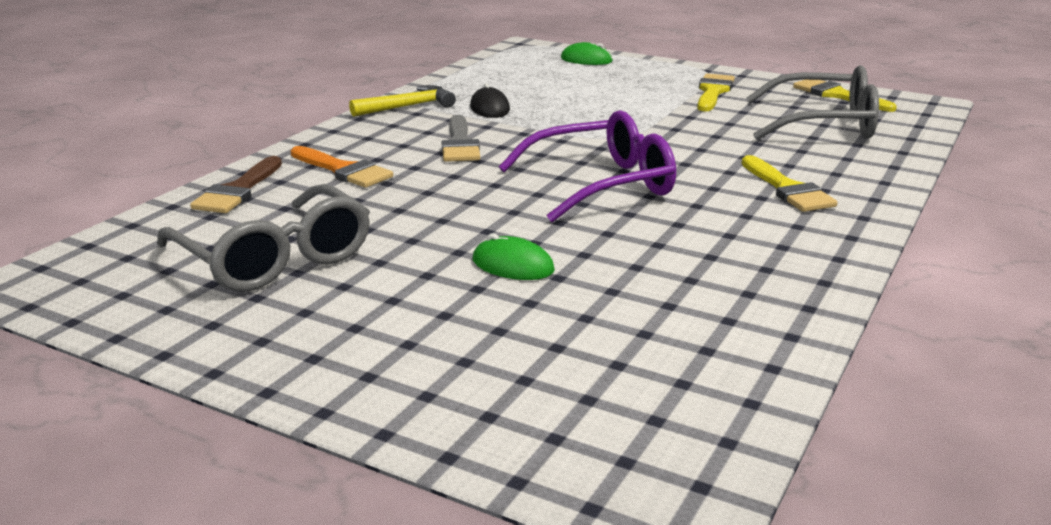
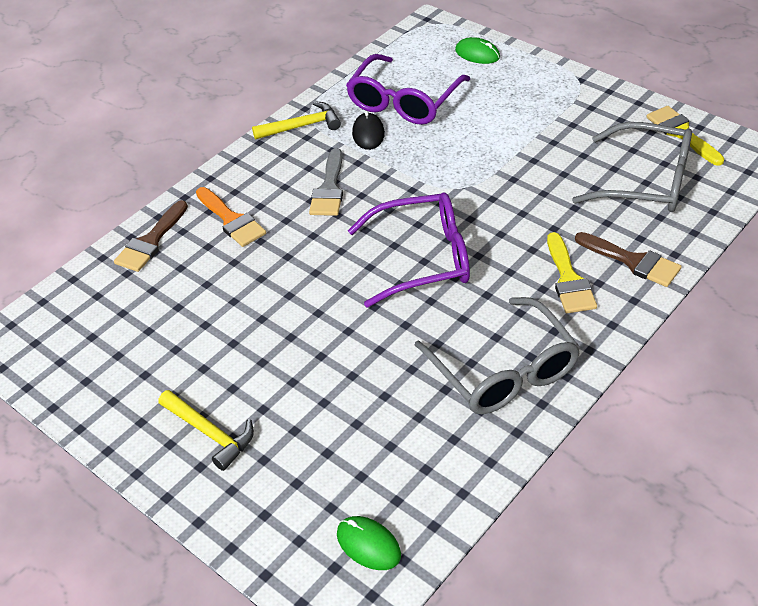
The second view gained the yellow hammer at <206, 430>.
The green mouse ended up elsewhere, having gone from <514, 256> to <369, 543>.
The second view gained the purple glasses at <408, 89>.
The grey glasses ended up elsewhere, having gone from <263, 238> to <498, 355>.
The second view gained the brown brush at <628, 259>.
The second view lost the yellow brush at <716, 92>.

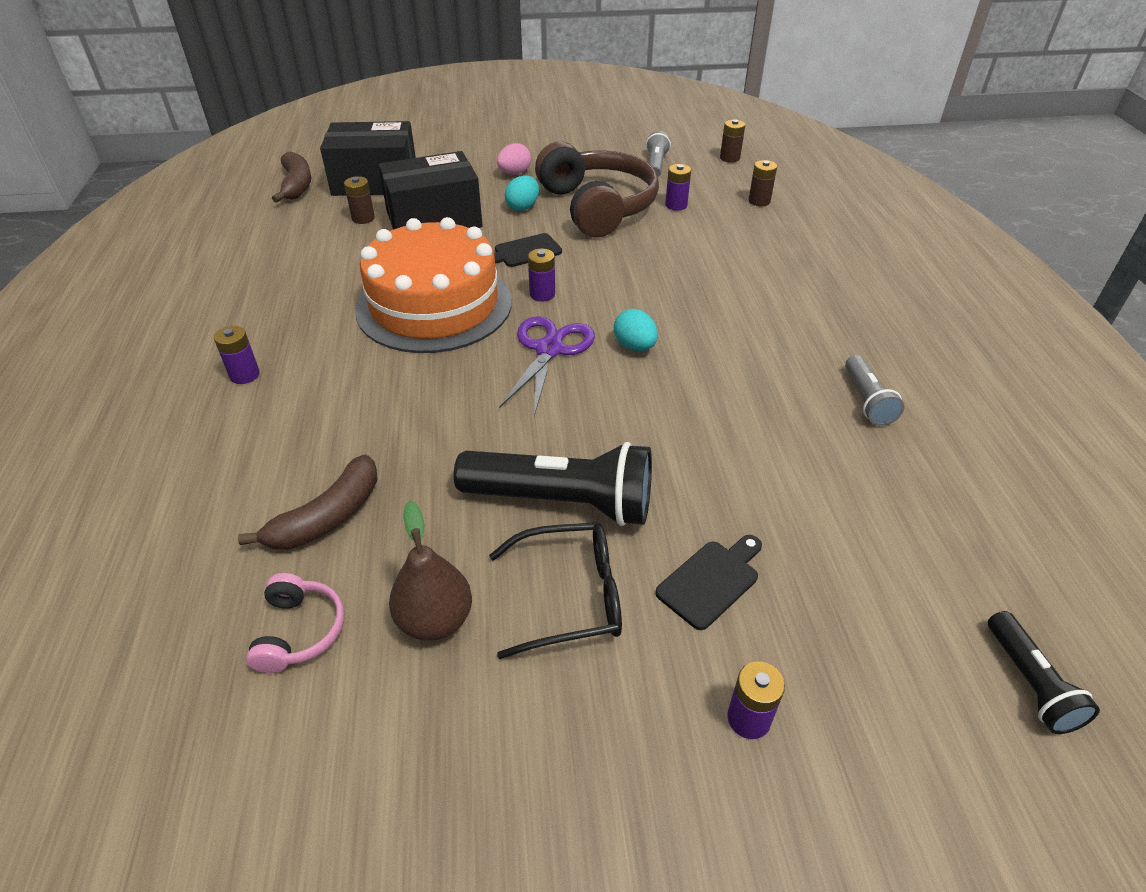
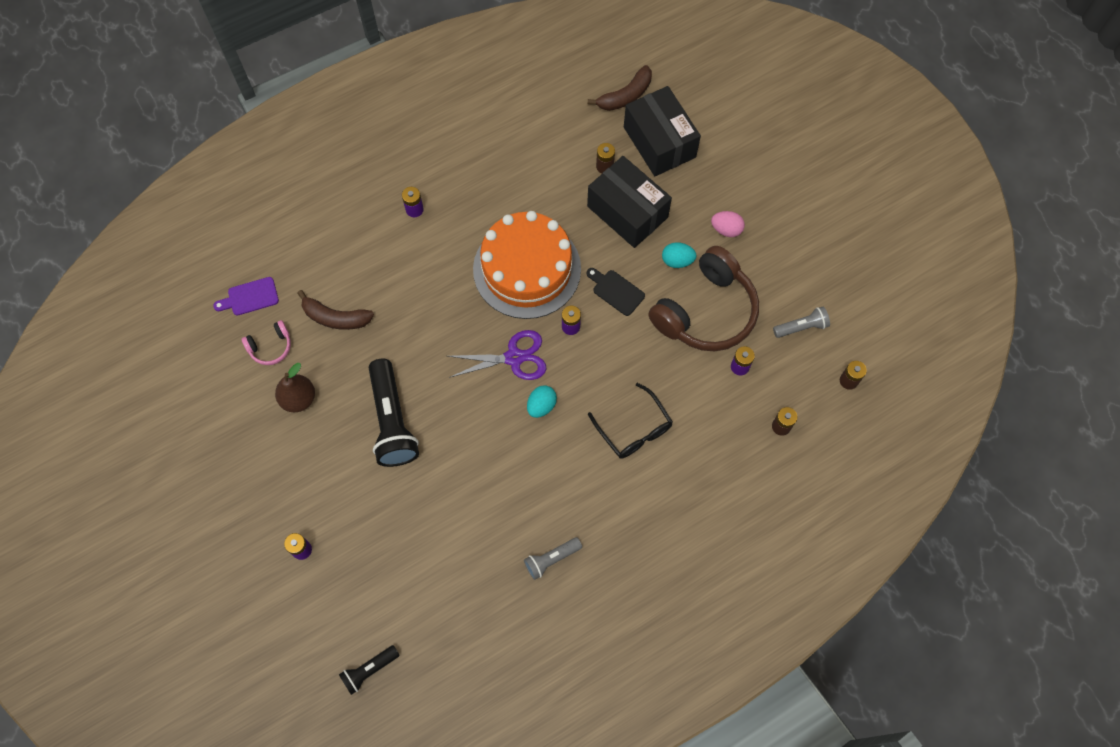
The second view gained the purple cutting board at <246, 296>.
The black glasses ended up elsewhere, having gone from <555, 590> to <630, 421>.
The second view lost the black cutting board at <709, 582>.

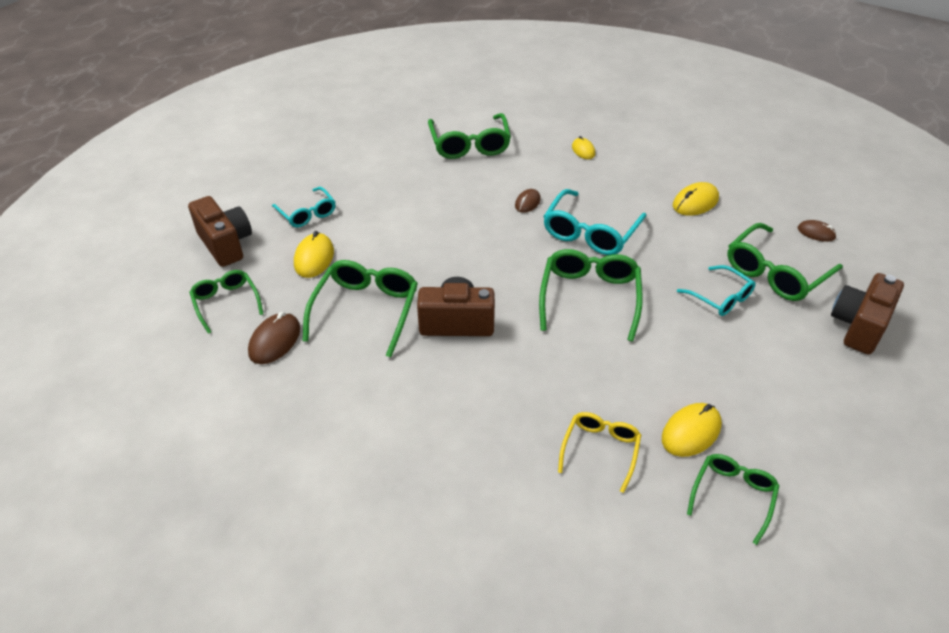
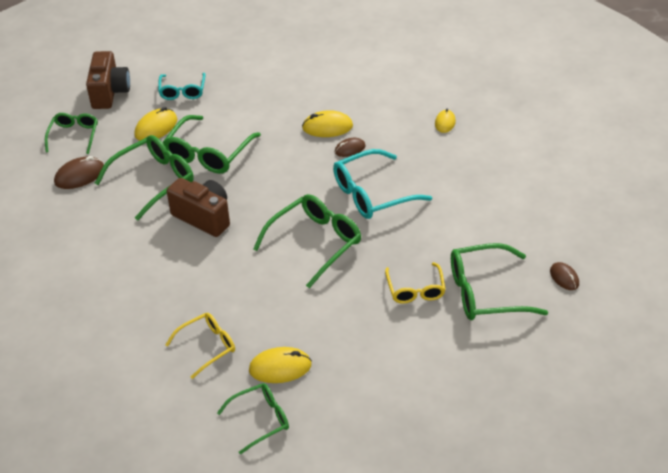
The green glasses ended up elsewhere, having gone from <469, 136> to <212, 144>.
The yellow mouse ended up elsewhere, having gone from <696, 199> to <327, 123>.
What was the turquoise glasses at <716, 290> turned into the yellow glasses at <415, 283>.
The second view lost the brown camera at <867, 314>.

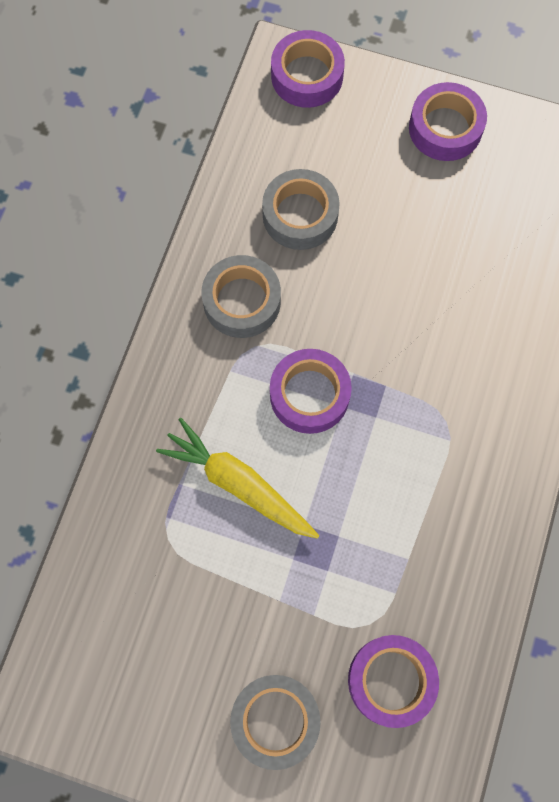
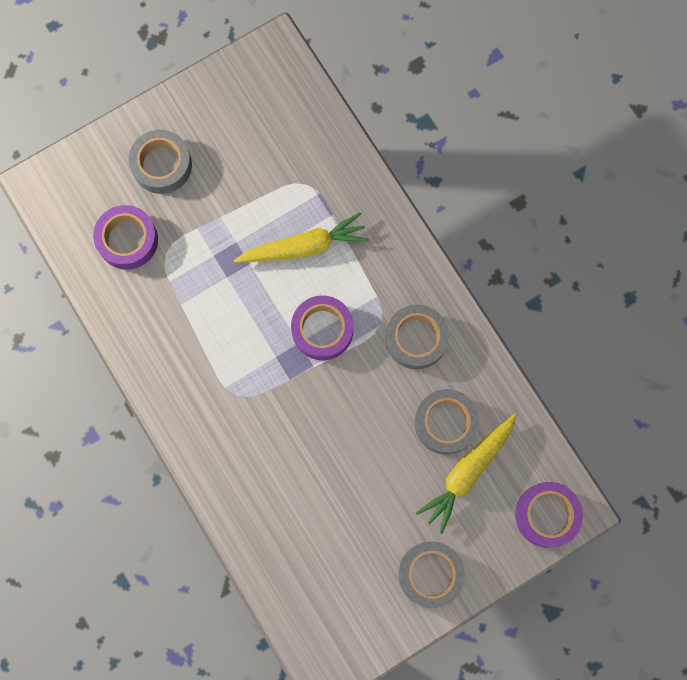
What was the purple tape at <448, 121> turned into the grey tape at <432, 574>.
The second view gained the yellow carrot at <466, 474>.

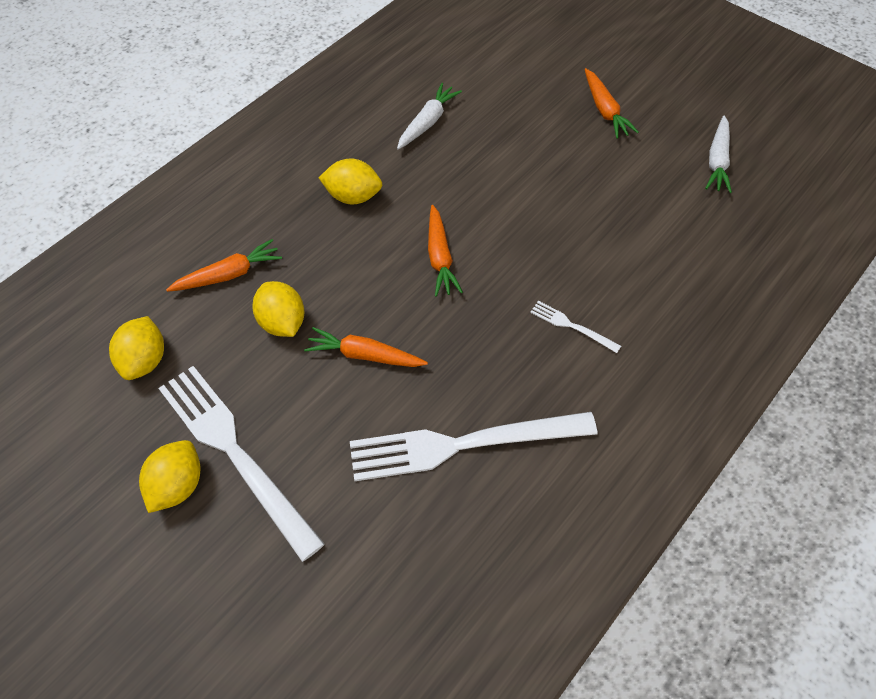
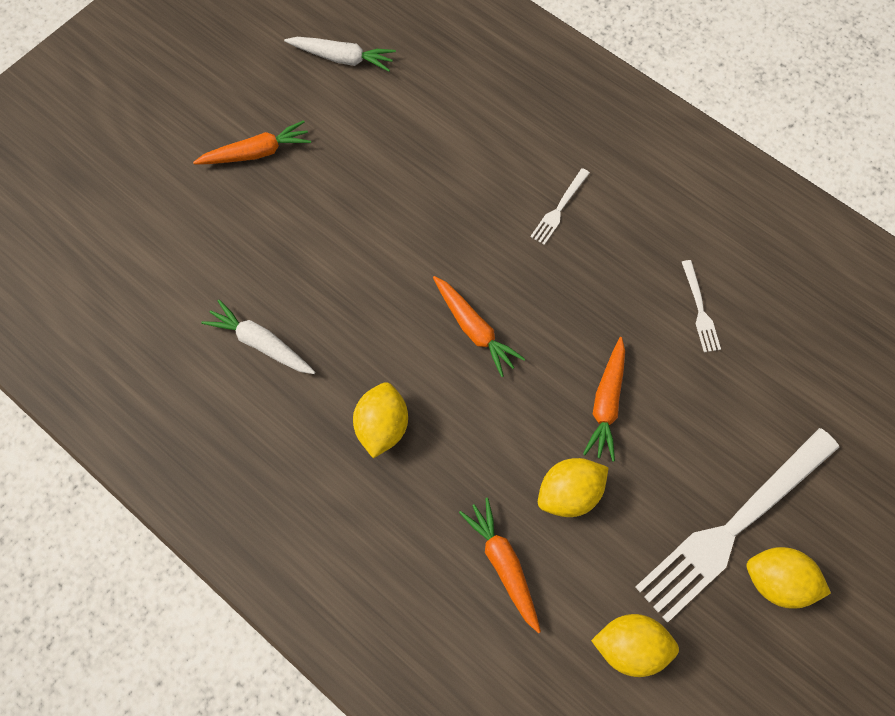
The orange carrot at <445, 251> ended up facing another way, 60 degrees clockwise from before.
The size of the white fork at <473, 446> changed by a factor of 0.42.

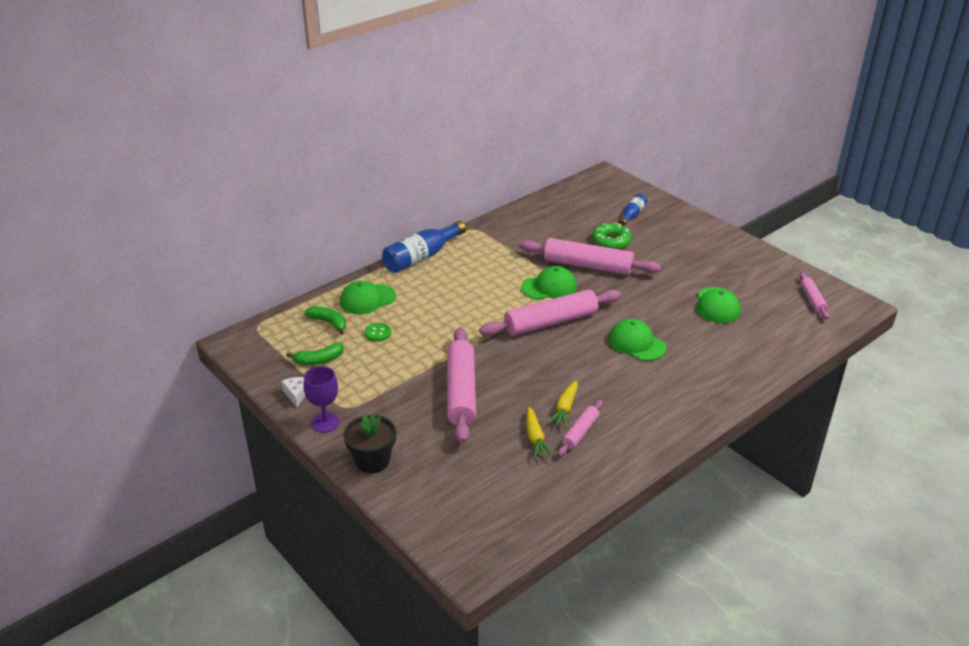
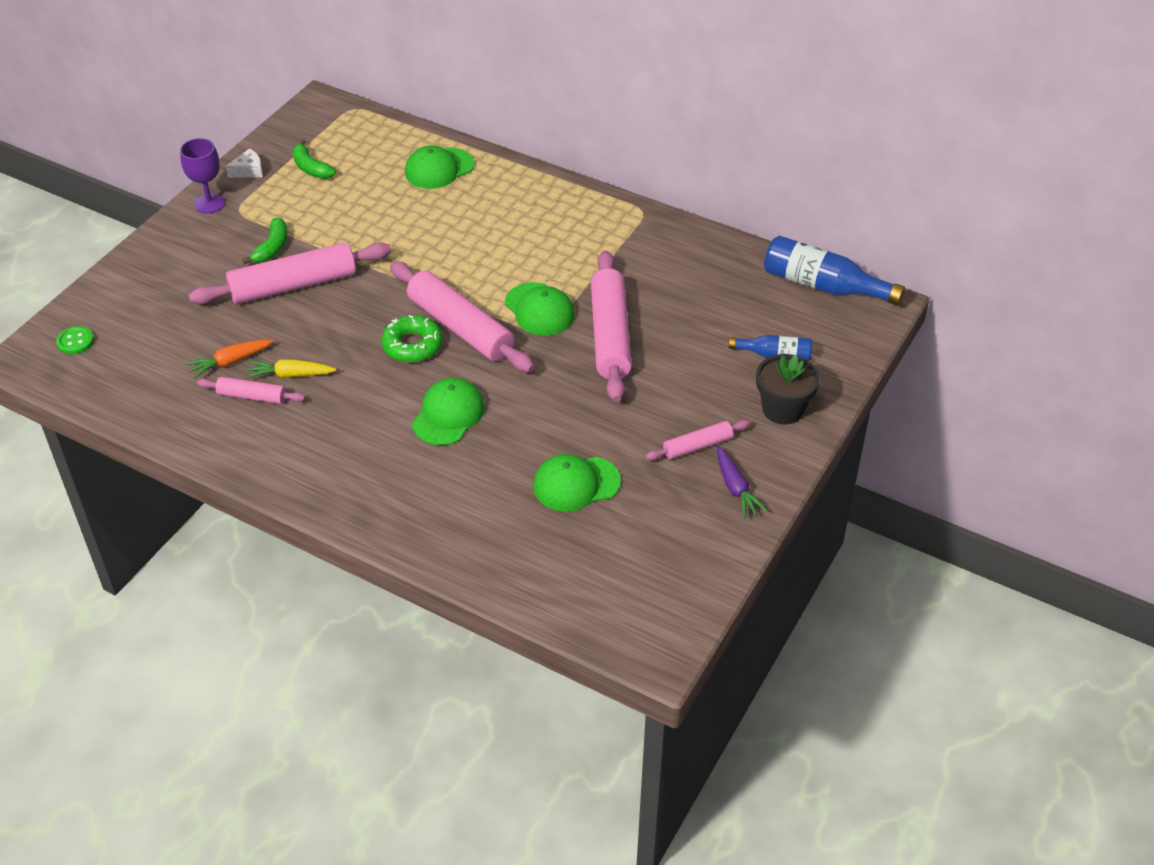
The green button ended up elsewhere, having gone from <378, 332> to <75, 340>.
What was the yellow carrot at <540, 433> turned into the orange carrot at <230, 359>.
The green banana ended up elsewhere, having gone from <325, 320> to <264, 241>.
The green donut ended up elsewhere, having gone from <612, 236> to <412, 339>.
The green cap at <368, 297> ended up facing another way, 75 degrees counterclockwise from before.
The pink rolling pin ended up elsewhere, having gone from <814, 295> to <697, 440>.
The second view gained the purple carrot at <742, 482>.
The black flower pot ended up elsewhere, having gone from <370, 443> to <788, 389>.
The blue bottle ended up elsewhere, having gone from <424, 247> to <834, 271>.

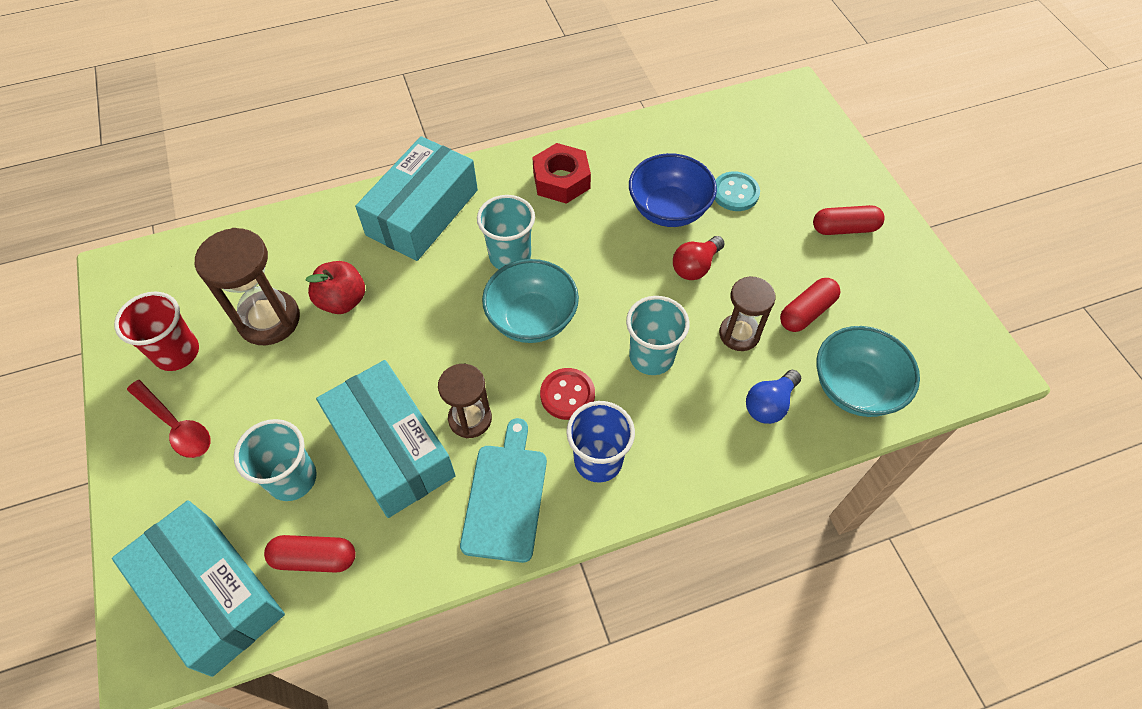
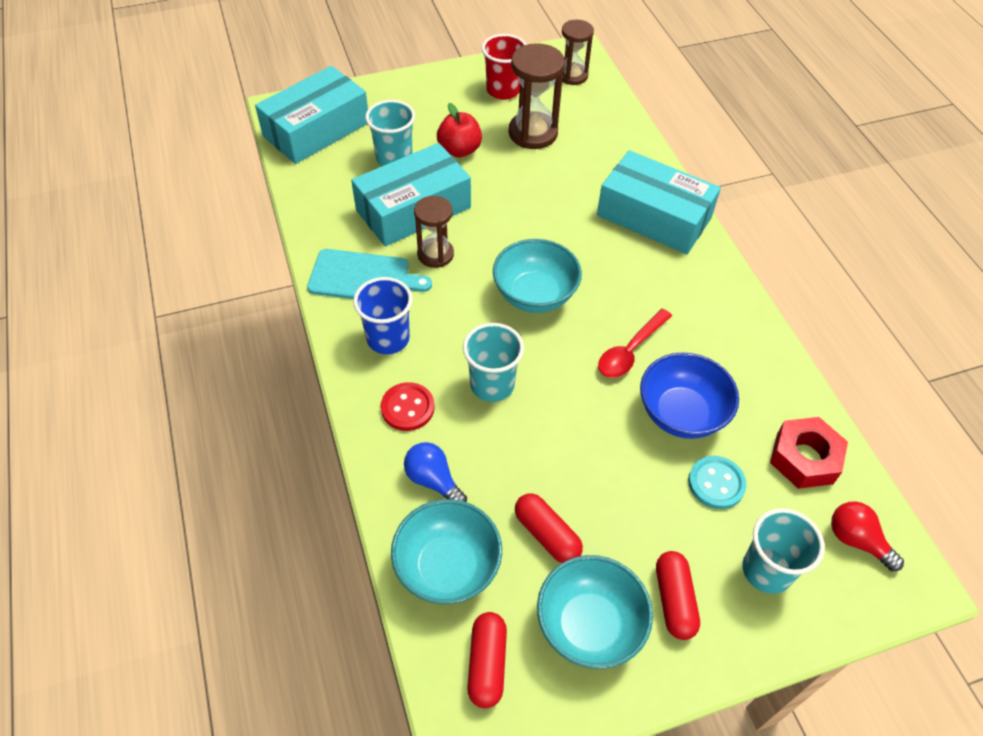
The red button ended up elsewhere, having gone from <567, 394> to <408, 406>.
The red apple ended up elsewhere, having gone from <335, 287> to <459, 130>.
The red capsule ended up elsewhere, having gone from <310, 554> to <487, 660>.
The second view gained the turquoise bowl at <595, 612>.
The brown hourglass ended up elsewhere, having gone from <747, 313> to <578, 52>.
The red spoon ended up elsewhere, having gone from <169, 419> to <635, 343>.
The turquoise cup ended up elsewhere, having gone from <506, 232> to <783, 551>.
The red nut ended up elsewhere, having gone from <561, 173> to <809, 453>.
The red light bulb ended up elsewhere, having gone from <699, 258> to <867, 536>.

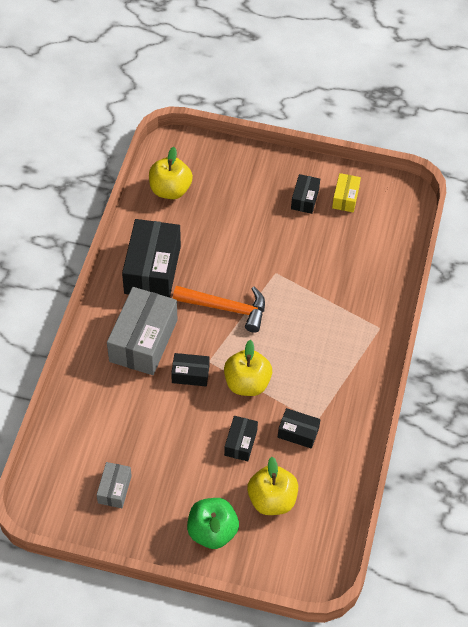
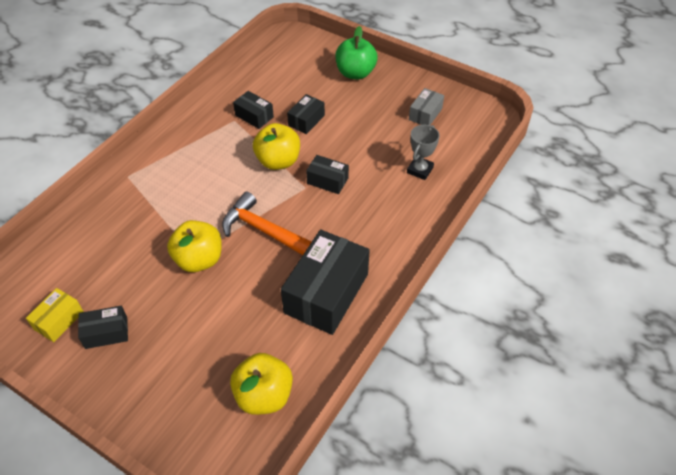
The black box at <305, 194> ended up facing another way, 45 degrees clockwise from before.
The yellow apple ended up elsewhere, having gone from <272, 486> to <194, 246>.
The second view gained the grey trophy at <423, 152>.
The second view lost the grey box at <142, 331>.

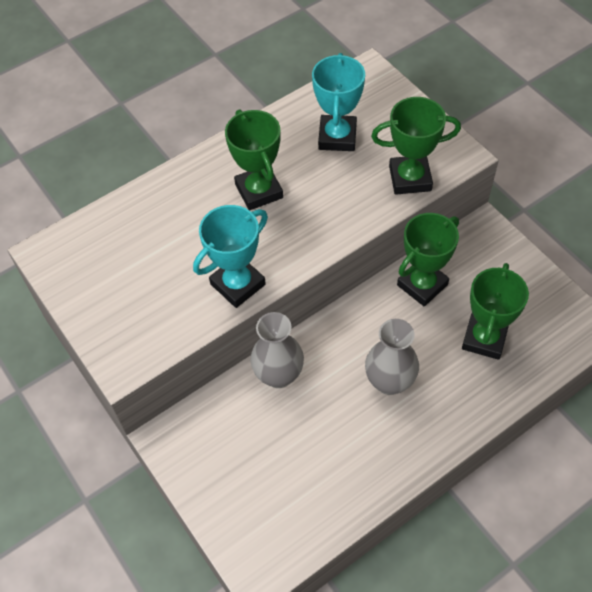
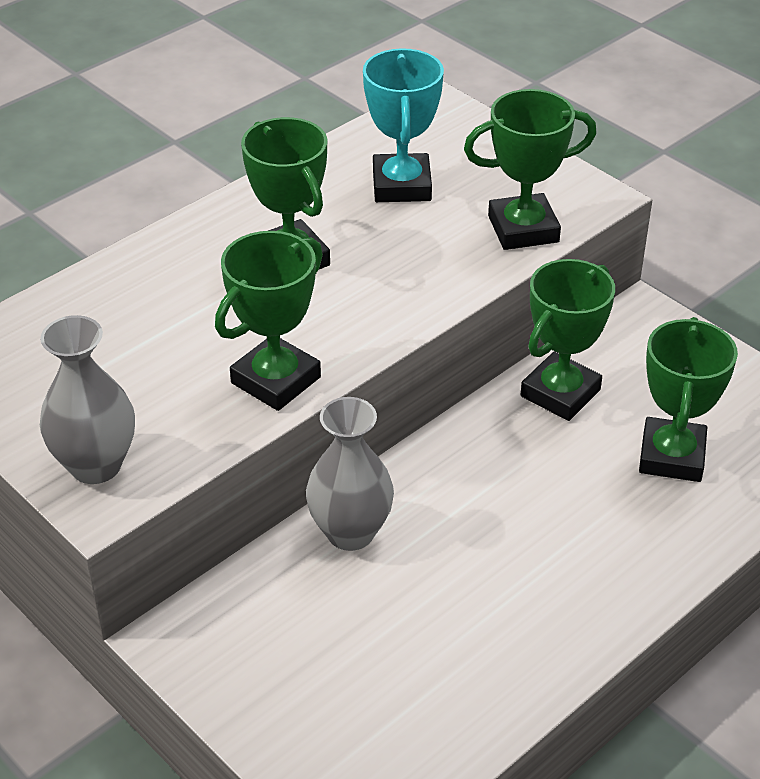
The grey vase ended up elsewhere, having gone from <392, 357> to <87, 399>.
What was the turquoise trophy at <230, 256> turned into the green trophy at <269, 321>.

